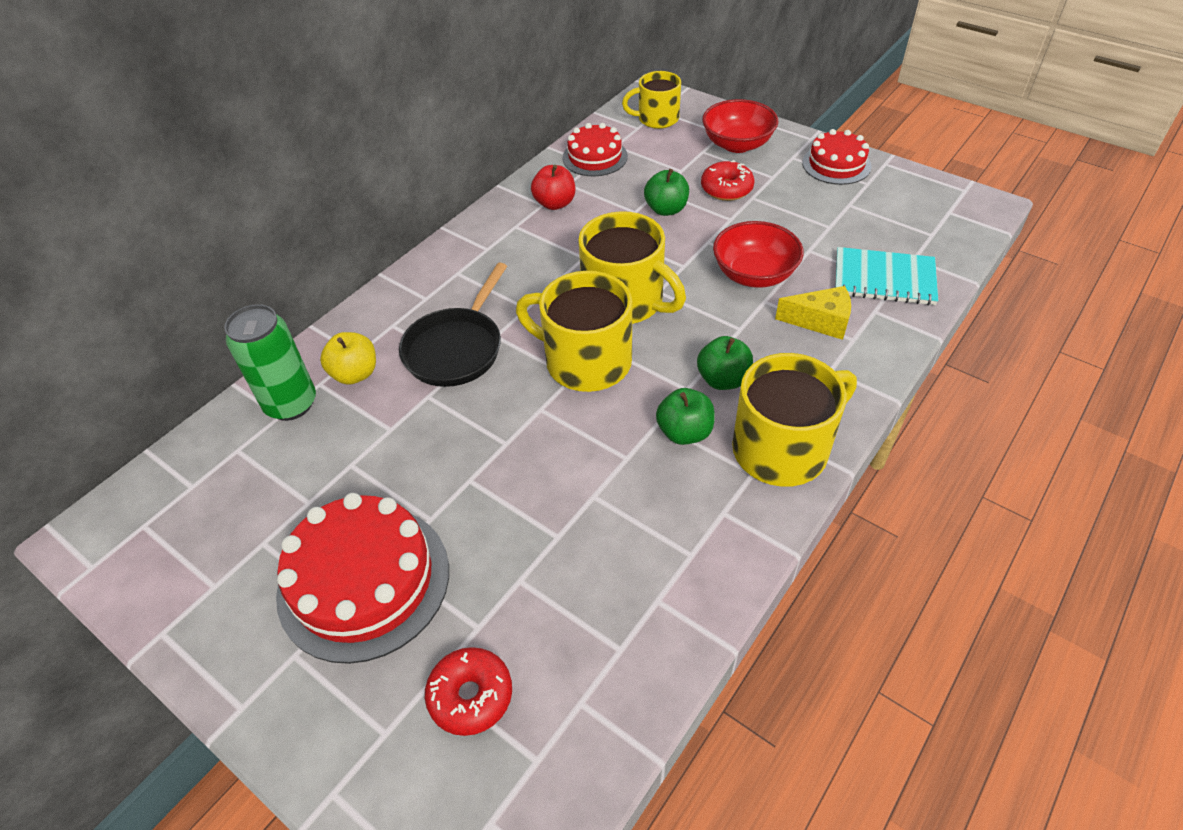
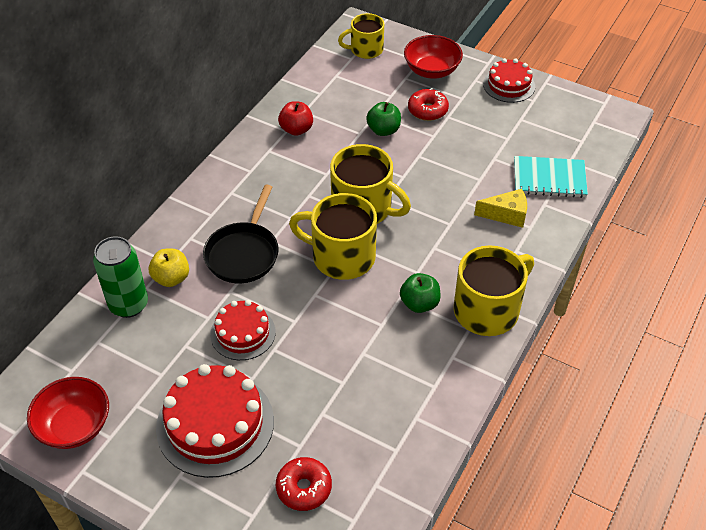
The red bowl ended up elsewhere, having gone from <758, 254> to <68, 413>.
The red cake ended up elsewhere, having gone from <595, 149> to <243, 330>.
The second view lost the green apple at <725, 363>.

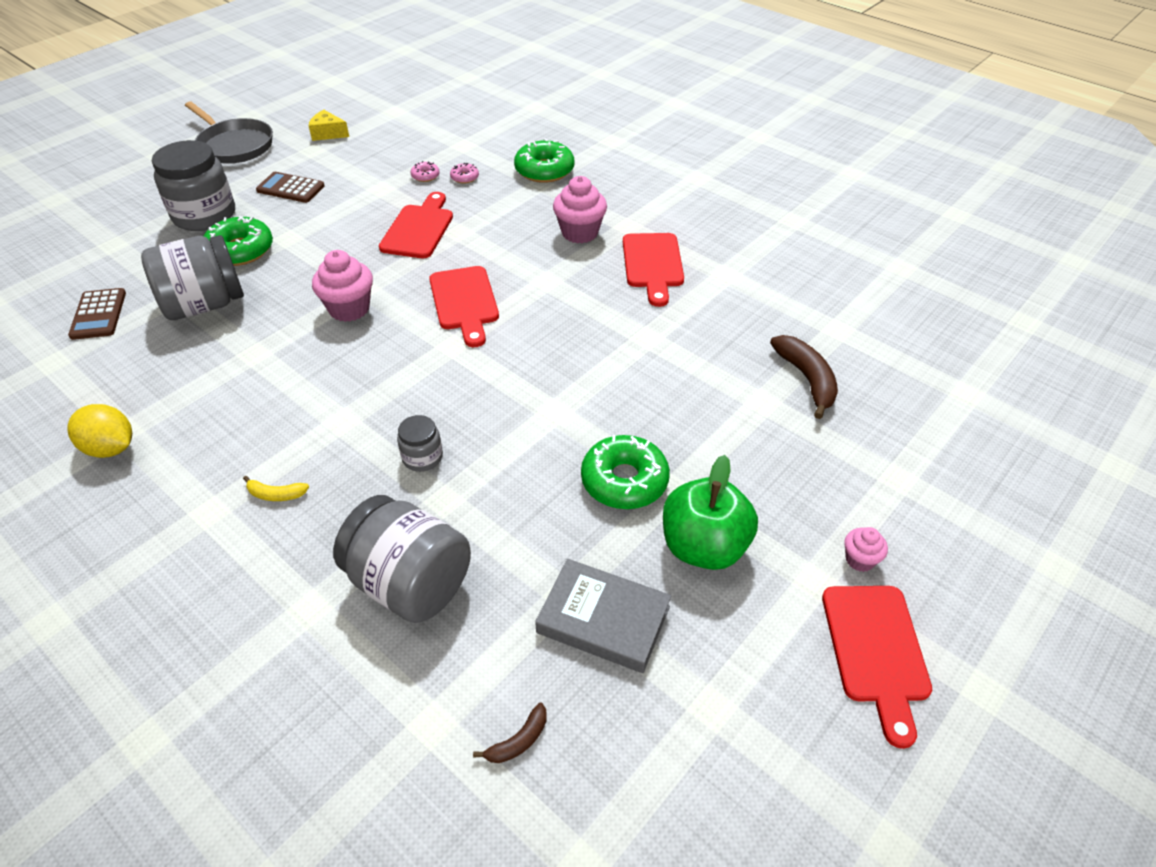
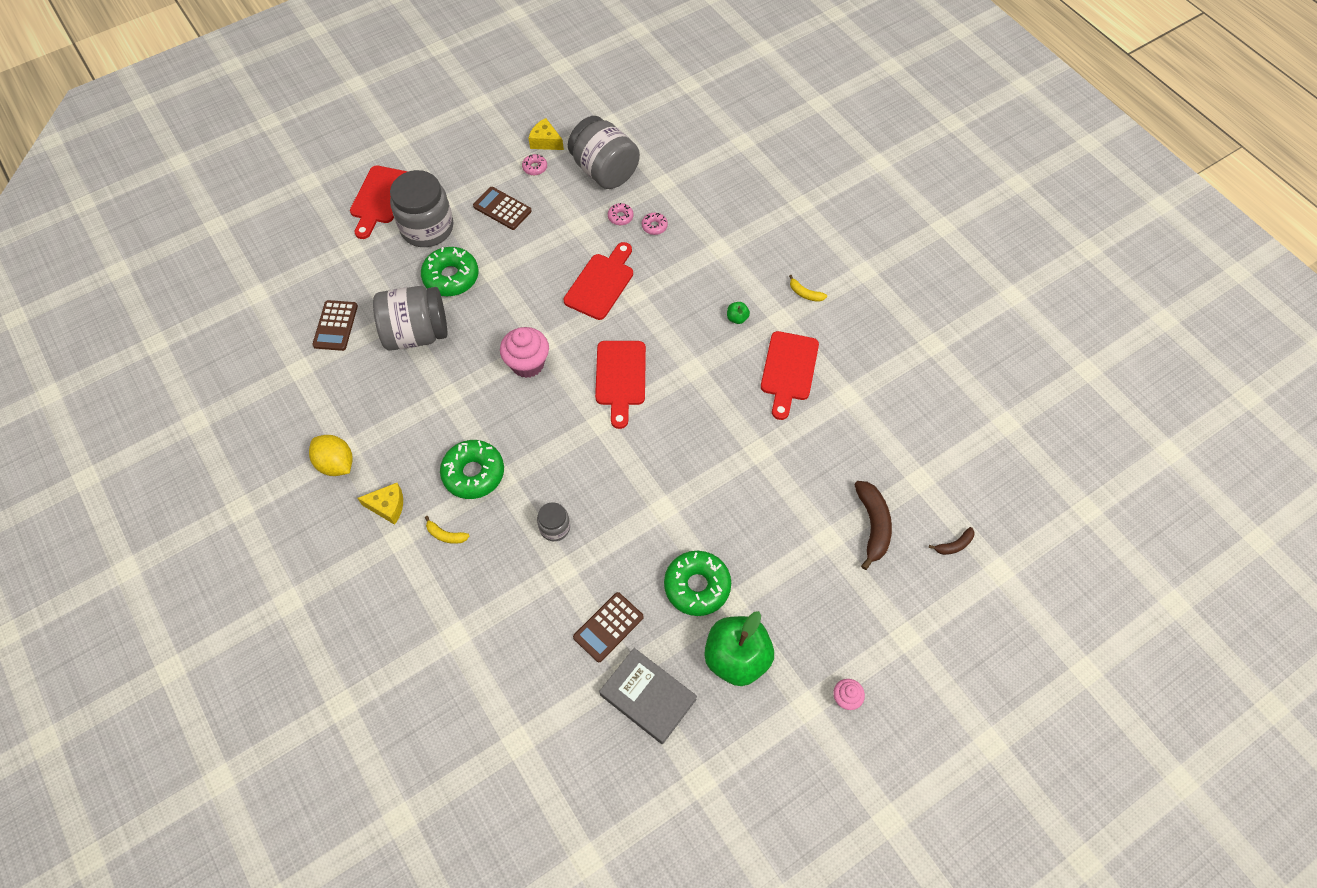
The red cutting board ended up elsewhere, having gone from <877, 667> to <379, 202>.
The second view gained the yellow cheese at <380, 504>.
The green donut ended up elsewhere, having gone from <544, 160> to <472, 469>.
The second view gained the pink donut at <534, 164>.
The grey jar ended up elsewhere, having gone from <402, 559> to <604, 152>.
The second view gained the brown calculator at <608, 627>.
Where the pink cupcake stood at <580, 209>, the green apple came to stand at <738, 313>.
The second view gained the yellow banana at <808, 288>.
The brown banana ended up elsewhere, having gone from <510, 733> to <952, 541>.
The second view lost the grey pan at <229, 132>.

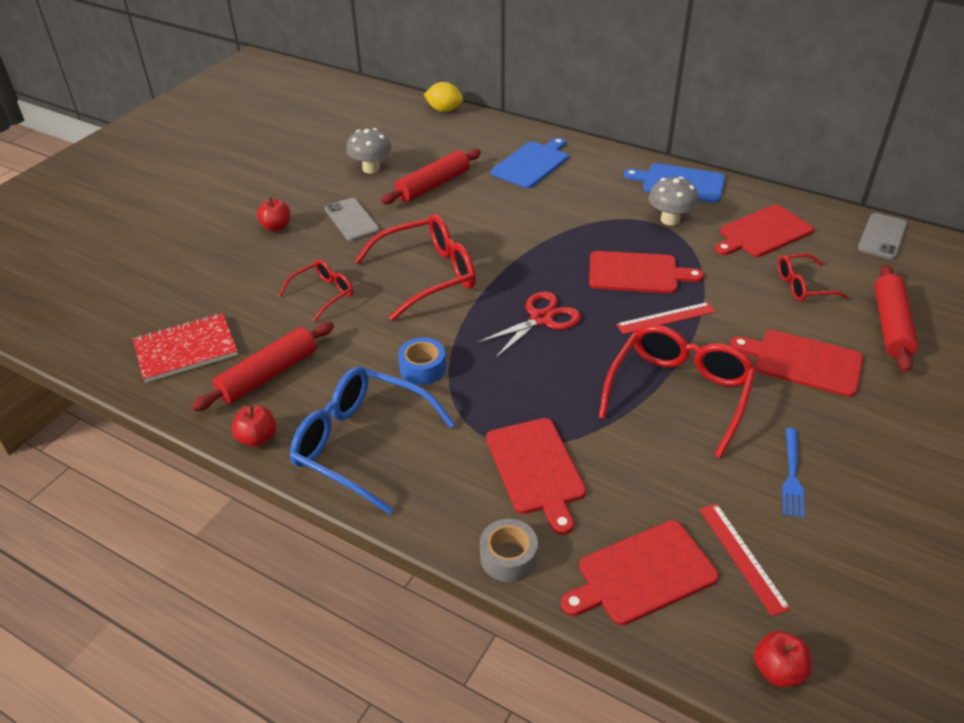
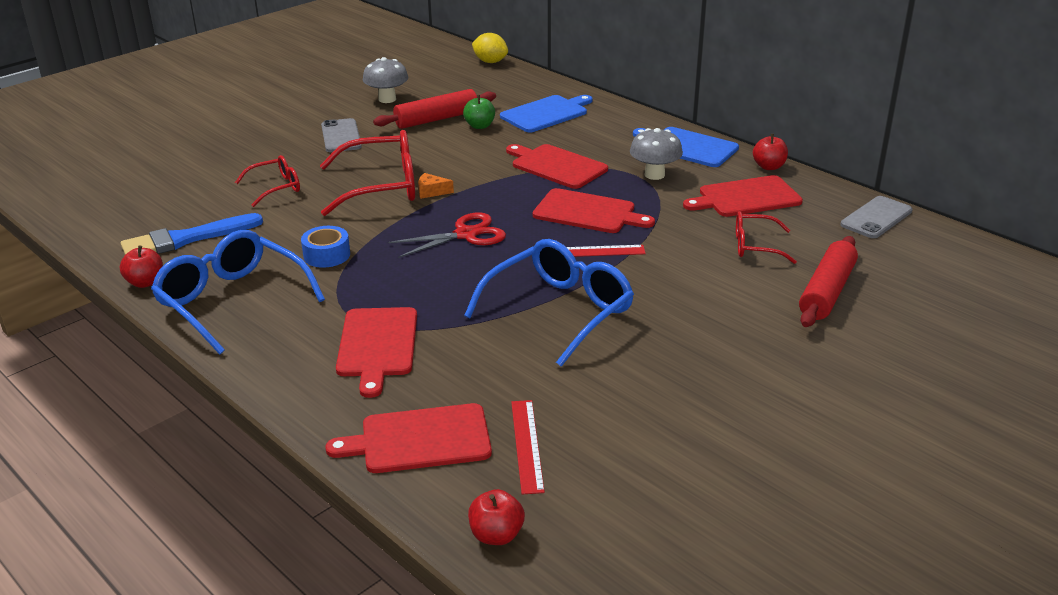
Where the red rolling pin stood at <262, 367>, the blue brush came to stand at <192, 234>.
The second view gained the orange cheese at <436, 186>.
The second view gained the green apple at <479, 112>.
What was the red glasses at <677, 392> turned into the blue glasses at <549, 303>.
The red cutting board ended up elsewhere, having gone from <796, 363> to <557, 166>.
The red apple ended up elsewhere, having gone from <273, 214> to <770, 152>.
The second view lost the red notebook at <185, 348>.
The second view lost the grey tape at <509, 550>.
The second view lost the blue fork at <793, 473>.

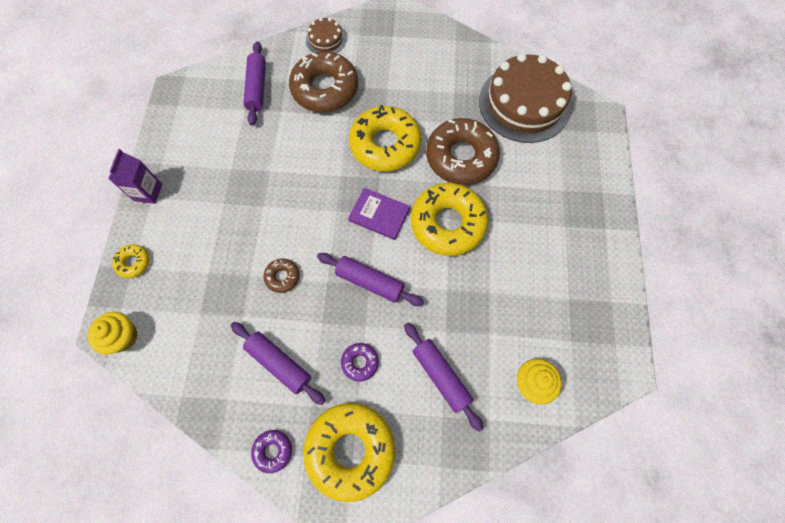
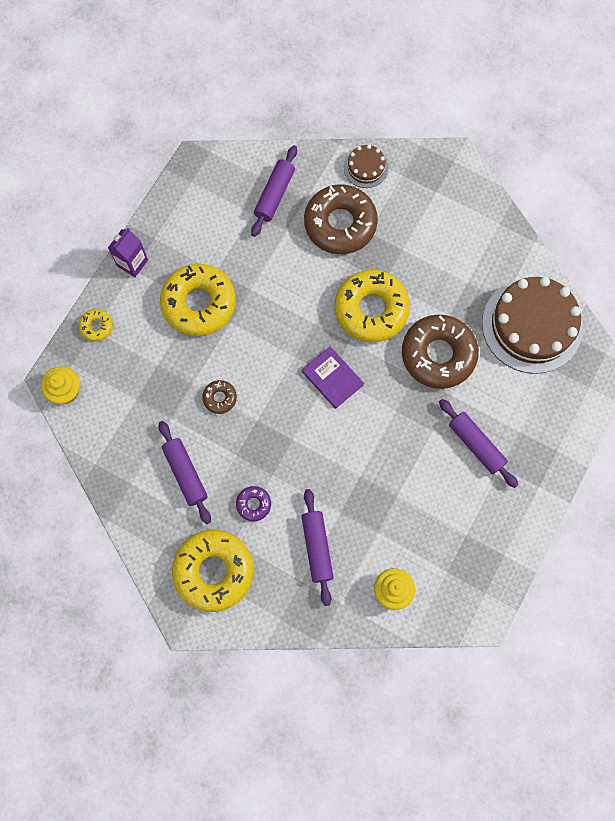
The yellow donut ended up elsewhere, having gone from <449, 219> to <198, 300>.
The purple rolling pin ended up elsewhere, having gone from <370, 279> to <478, 443>.
The second view lost the purple donut at <271, 451>.

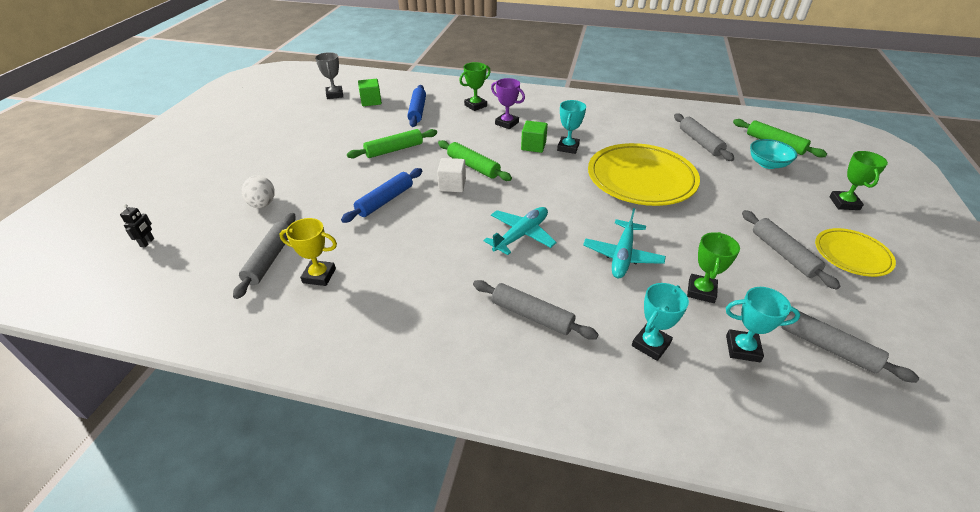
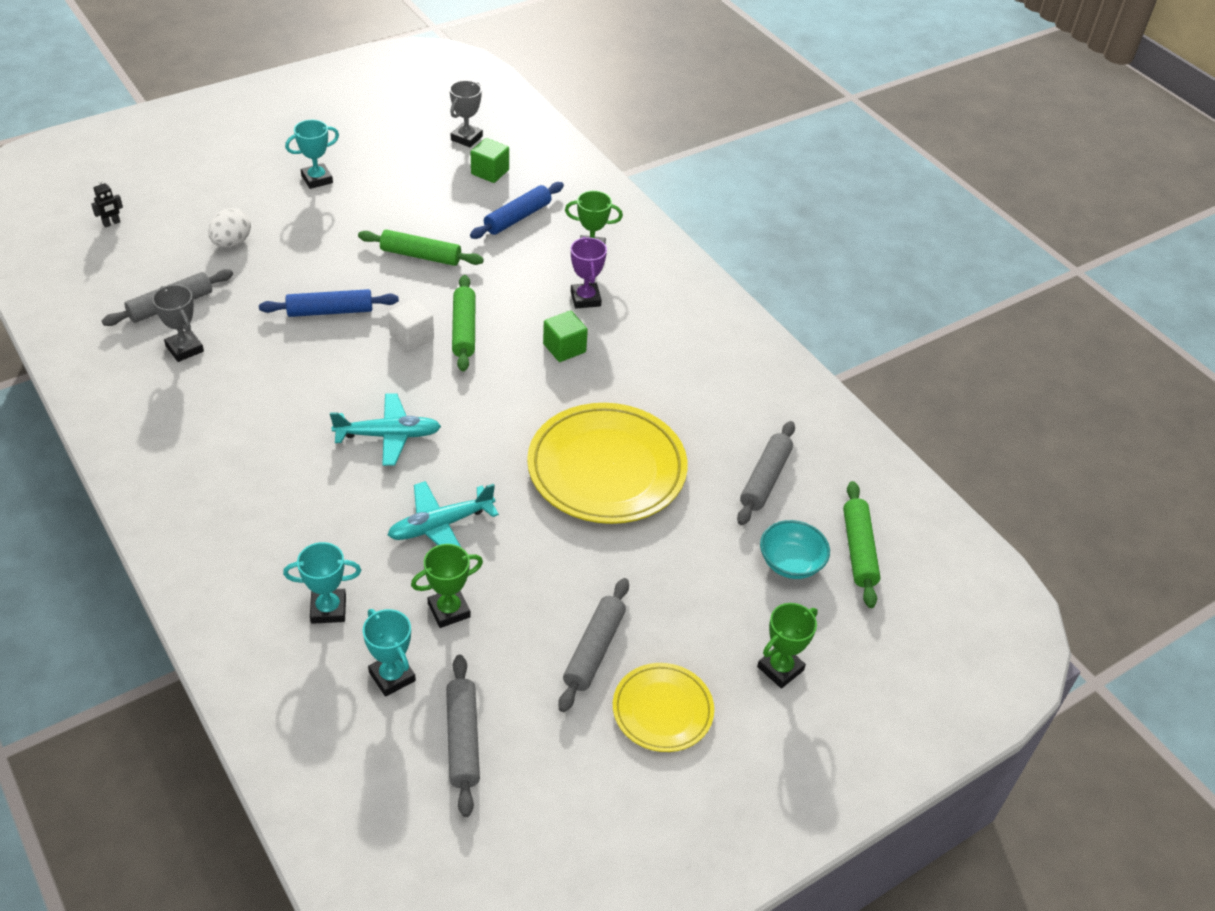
What was the yellow trophy at <308, 252> turned into the grey trophy at <178, 323>.
The turquoise trophy ended up elsewhere, having gone from <571, 127> to <312, 154>.
The second view lost the grey rolling pin at <536, 310>.

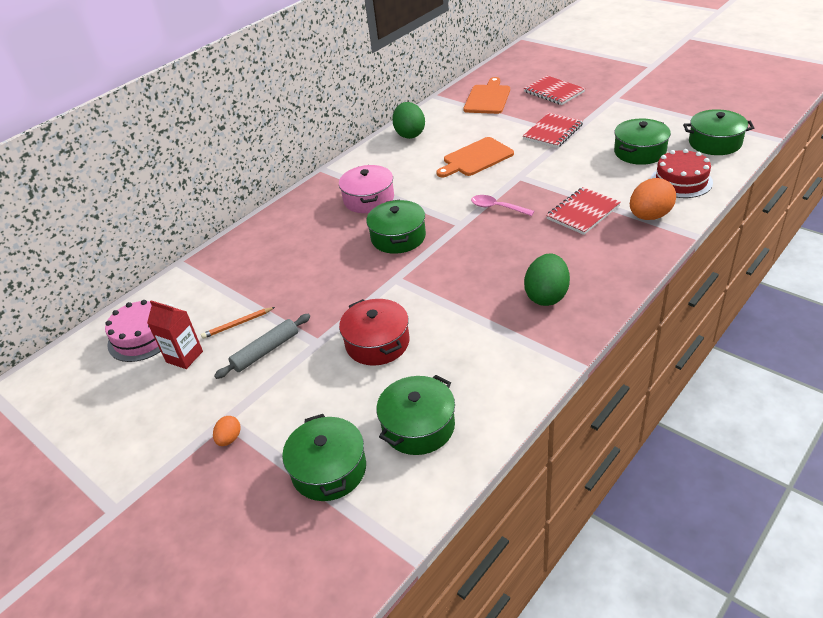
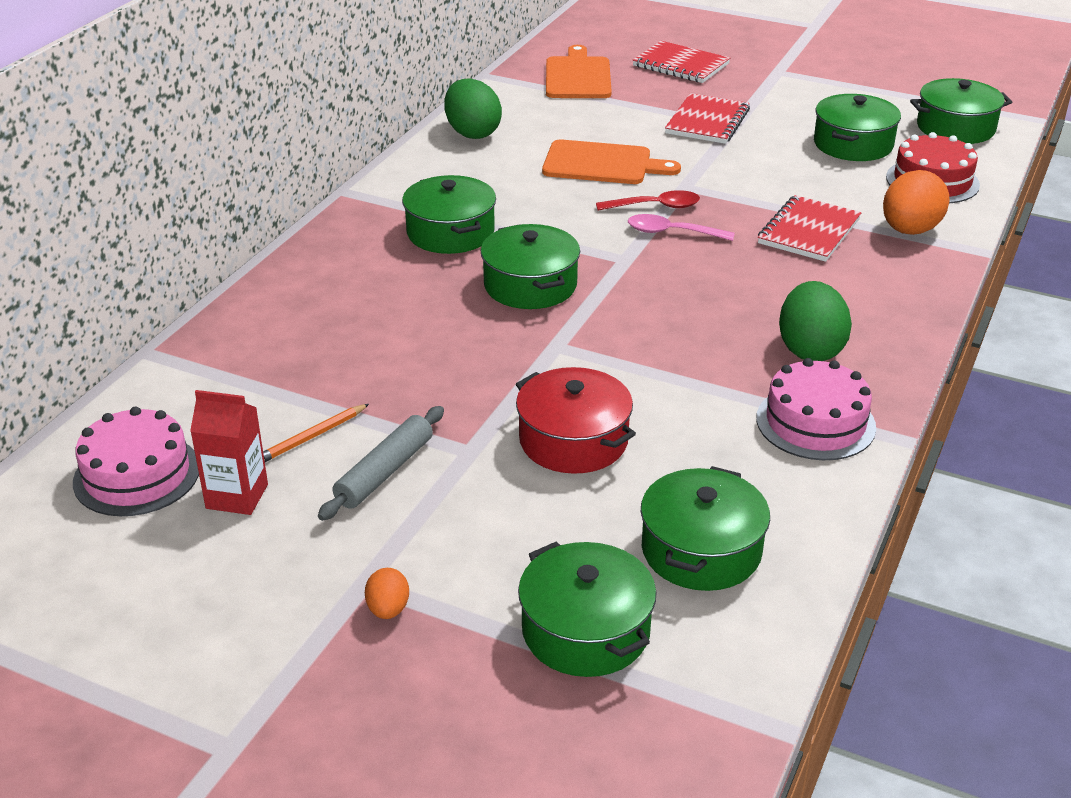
What was the pink pot at <366, 189> turned into the green pot at <449, 214>.
The orange cutting board at <475, 157> ended up facing another way, 120 degrees counterclockwise from before.
The second view gained the red spoon at <648, 200>.
The second view gained the pink cake at <816, 409>.

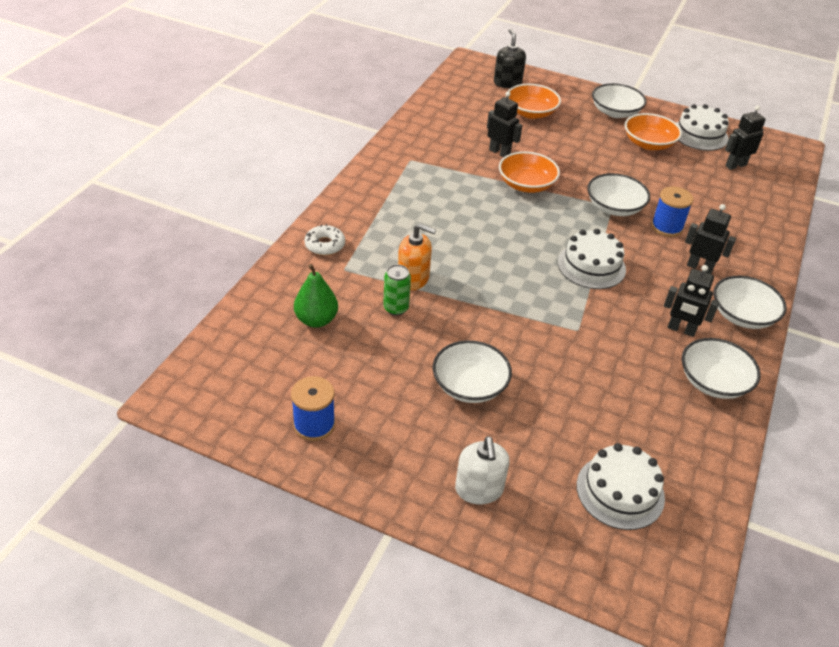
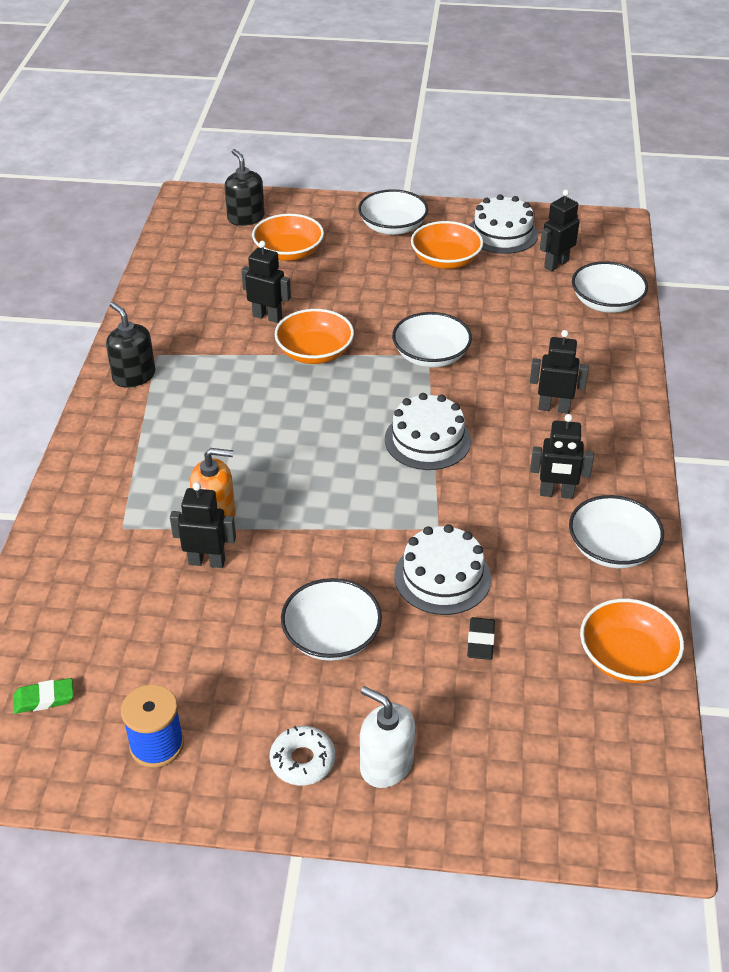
The second view gained the green eraser at <43, 696>.
The second view gained the black soap dispenser at <130, 345>.
Where the green can stood at <397, 289>, the black robot came to stand at <203, 525>.
The white donut ended up elsewhere, having gone from <324, 239> to <302, 755>.
The white soap dispenser at <482, 470> ended up facing another way, 150 degrees clockwise from before.
The white cake ended up elsewhere, having gone from <621, 486> to <442, 569>.
The second view gained the black eraser at <481, 638>.
The white bowl ended up elsewhere, having gone from <749, 302> to <610, 287>.
The second view gained the orange bowl at <632, 641>.
The second view lost the green pear at <316, 296>.
The second view lost the blue spool at <672, 212>.

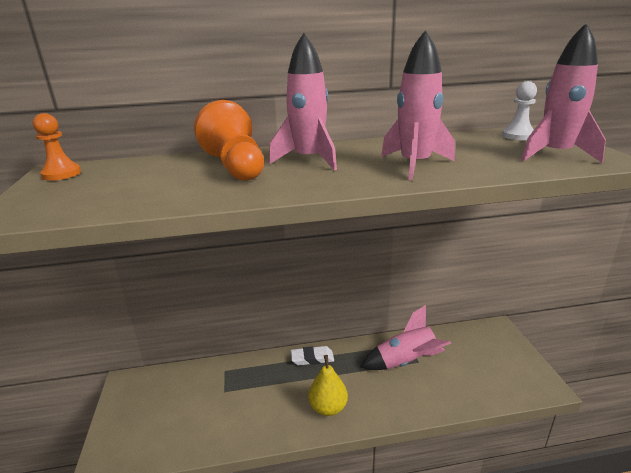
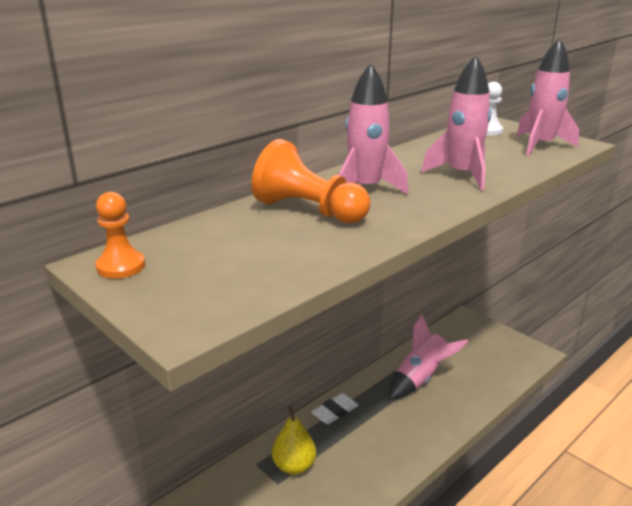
The yellow pear ended up elsewhere, having gone from <328, 385> to <294, 440>.

